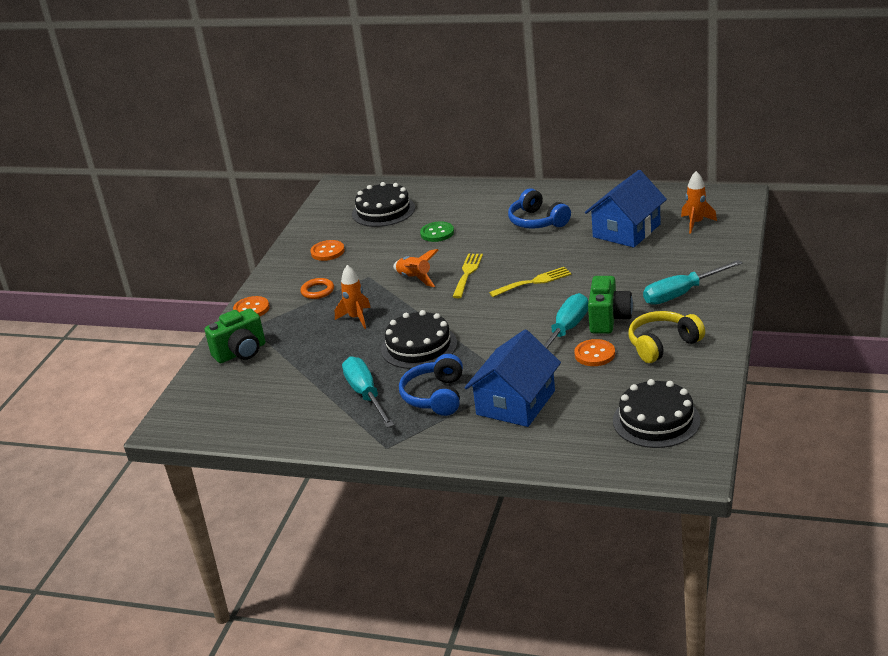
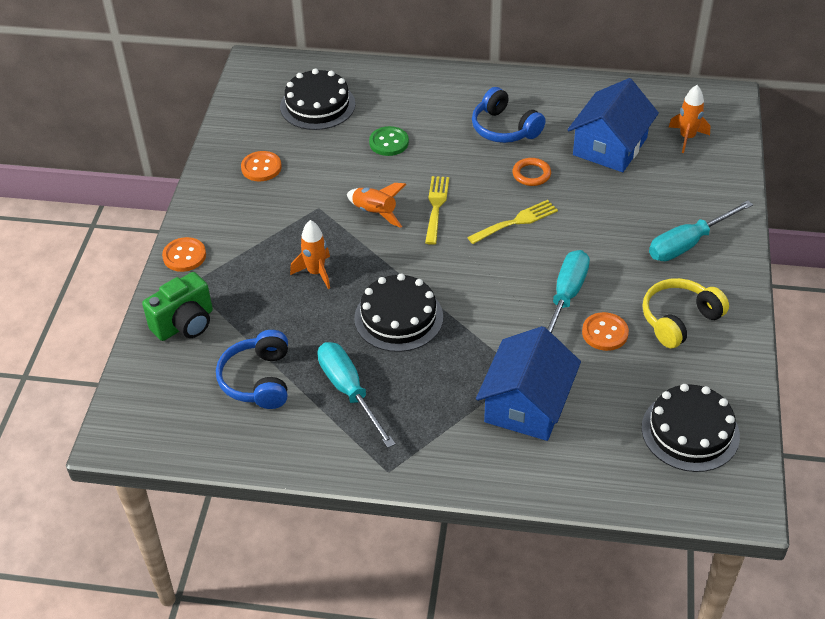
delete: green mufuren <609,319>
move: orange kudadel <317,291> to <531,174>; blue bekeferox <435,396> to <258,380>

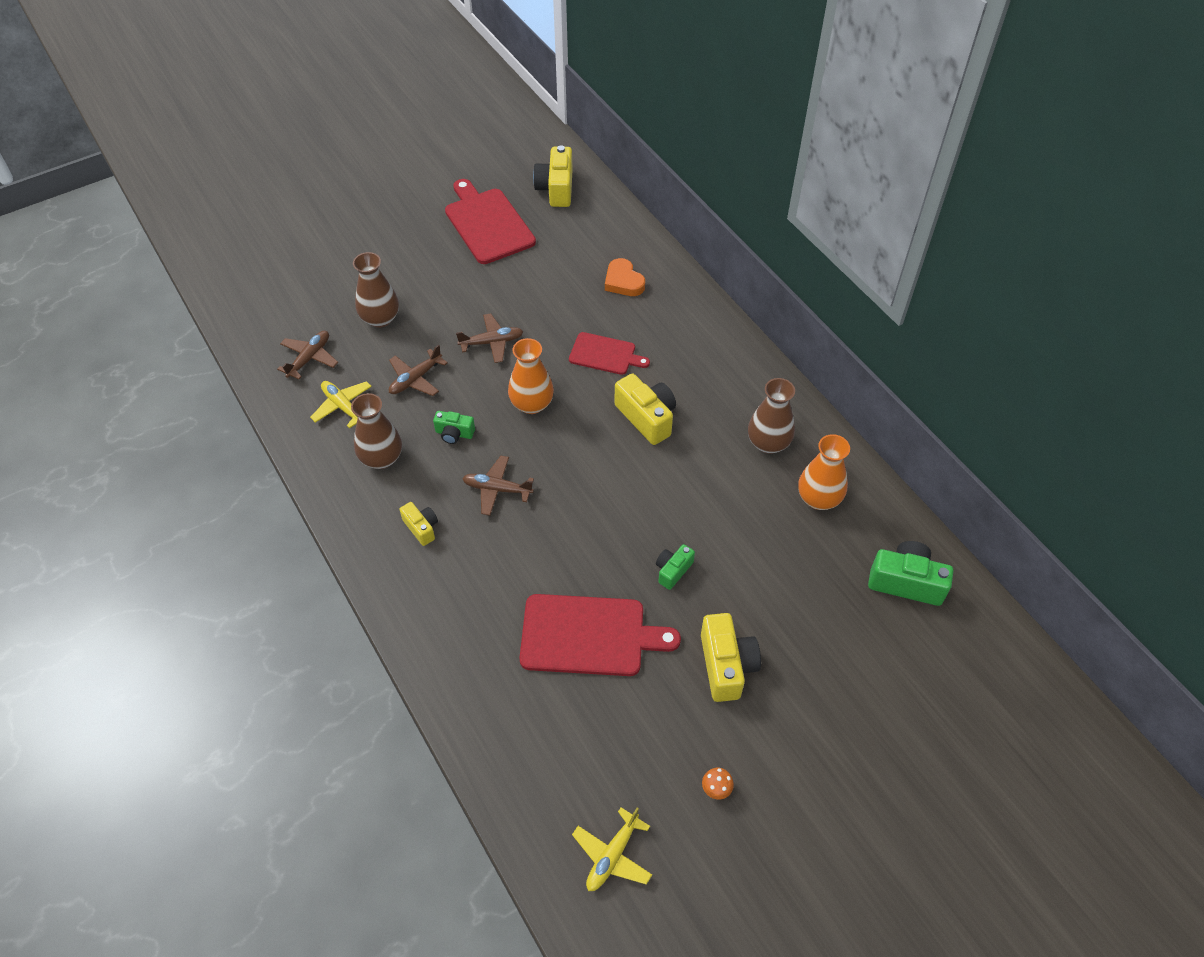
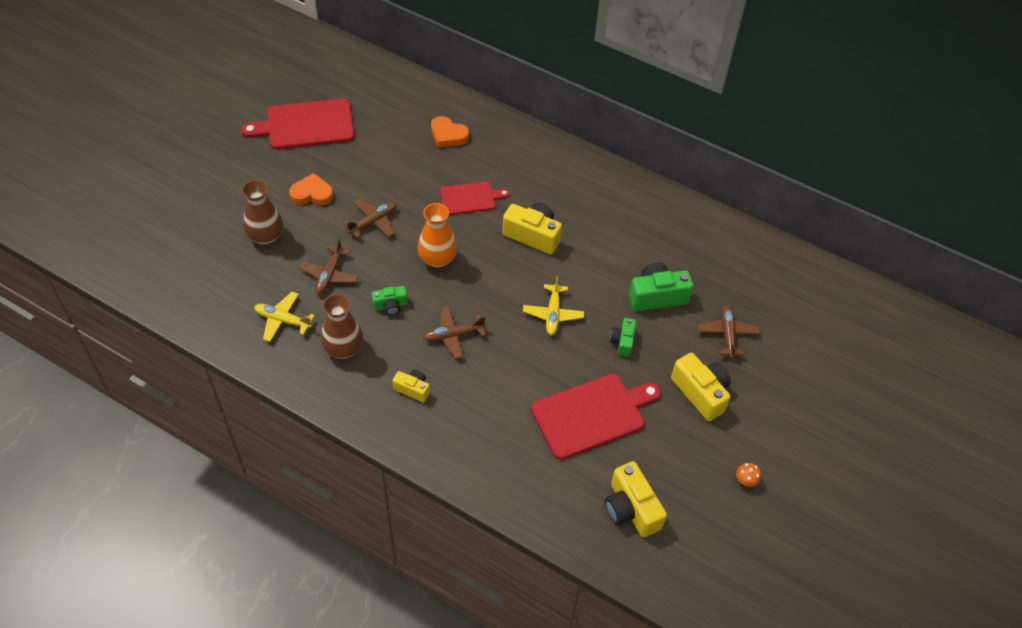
delete: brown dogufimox <768,443>; orange dogufimox <818,498>
insert: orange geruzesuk <312,194>
move: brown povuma <309,358> to <727,334>; yellow mufuren <556,189> to <631,509>; yellow povuma <612,855> to <553,314>; green mufuren <906,582> to <657,296>
rotate: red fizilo <488,223> = <305,125> 45 degrees counterclockwise

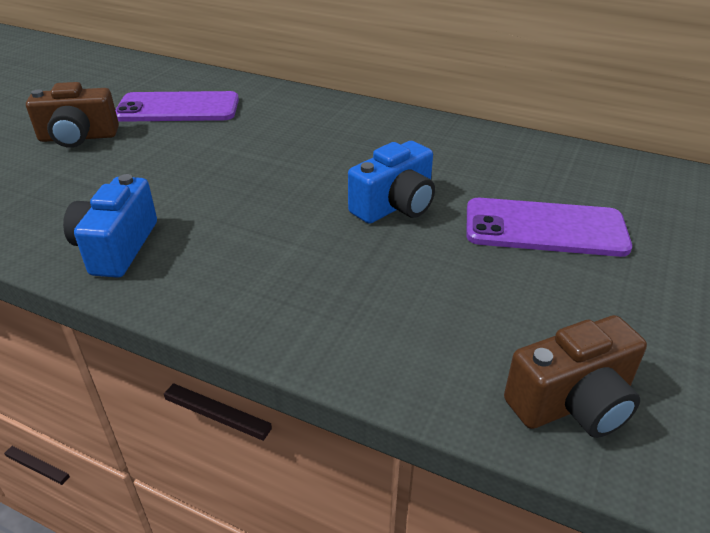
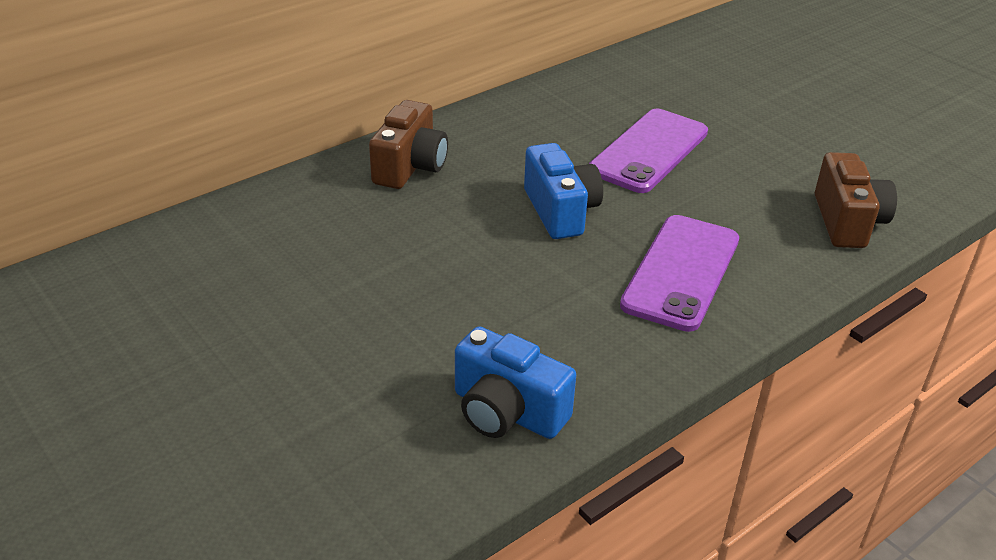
move: brown mufuren <78,137> to <410,167>; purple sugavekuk <178,108> to <681,272>

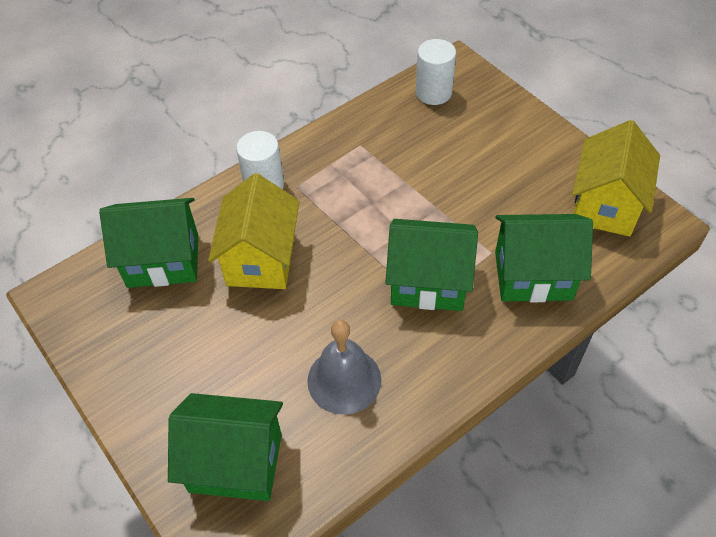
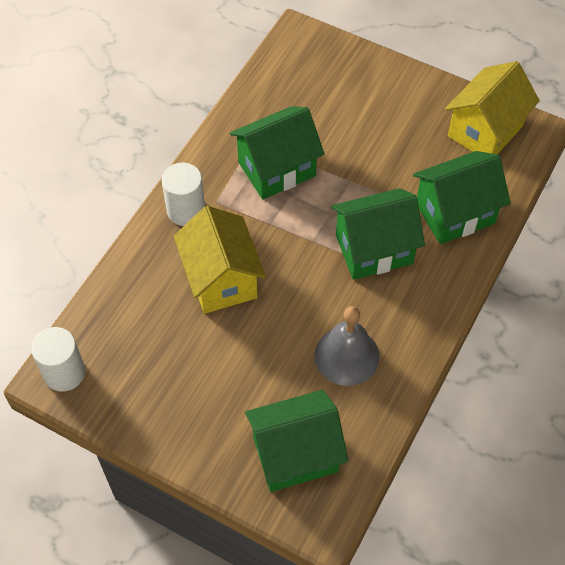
move: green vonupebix <163,260> to <277,169>; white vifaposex <433,93> to <64,373>
rotate: yellow vonupebix <605,205> = <485,131> 45 degrees clockwise

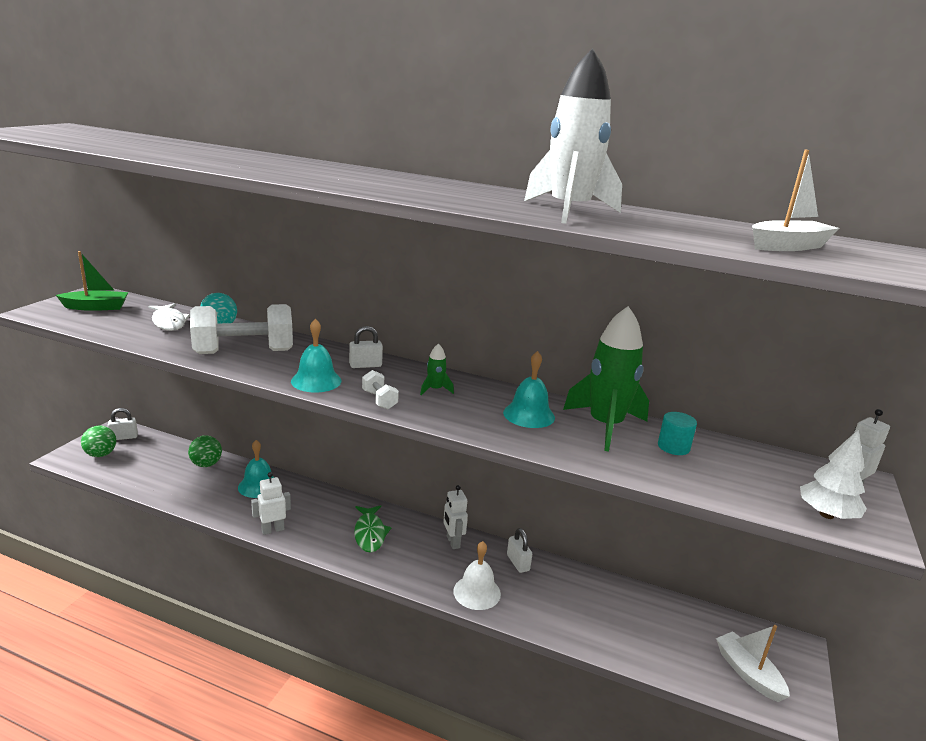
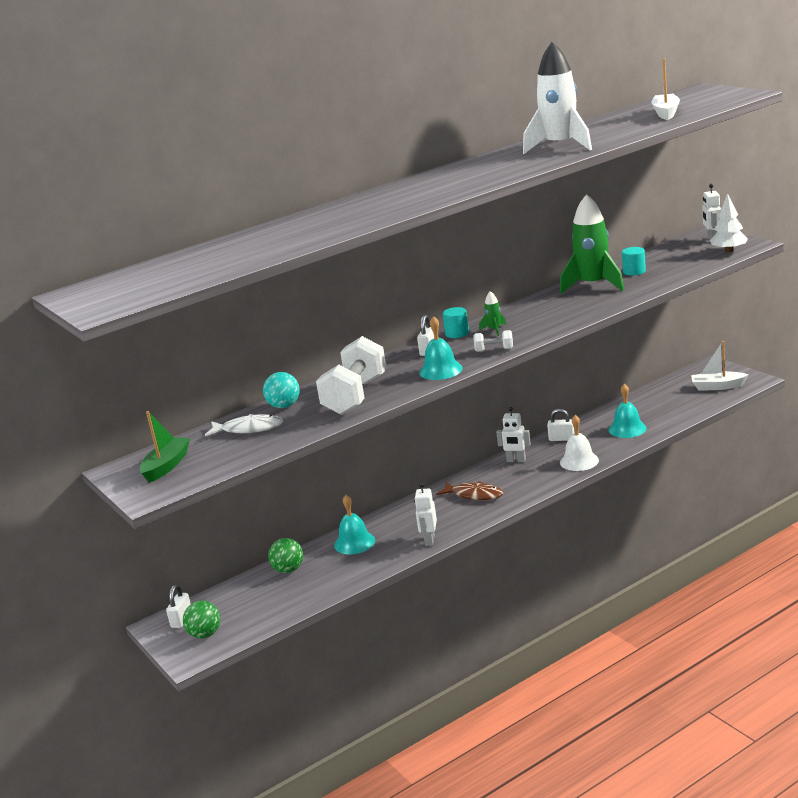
insert: turquoise vifaposex <457,333>
move: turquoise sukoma <529,415> to <627,429>
recolor: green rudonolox <370,533> to brown rudonolox <474,495>

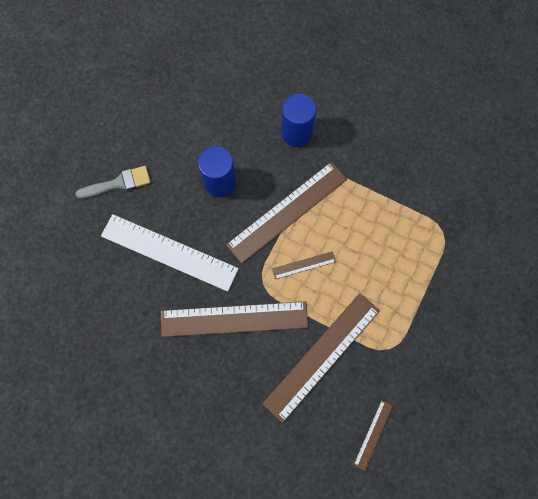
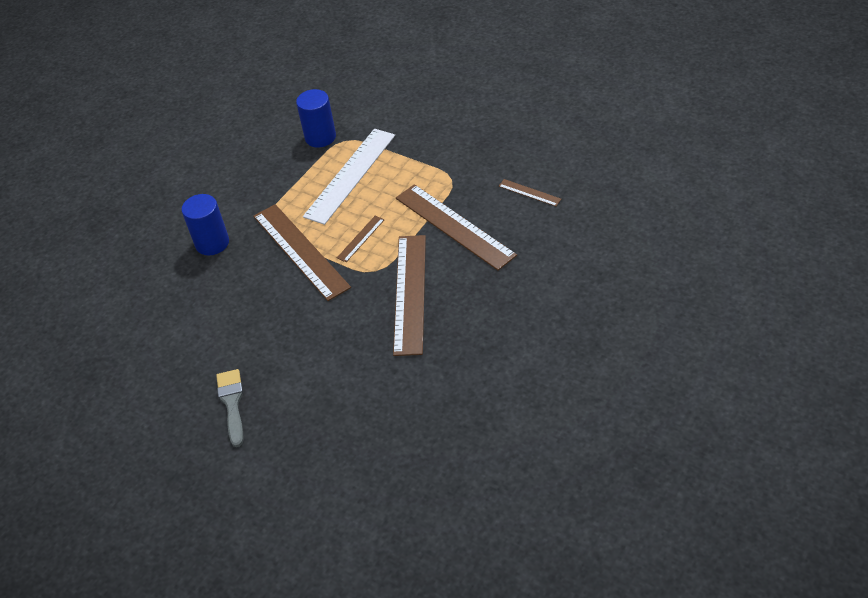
move: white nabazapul <169,252> to <350,175>; blue vifaposex <220,182> to <320,137>
rotate: brown nabazapul <304,265> = <360,238> 45 degrees clockwise

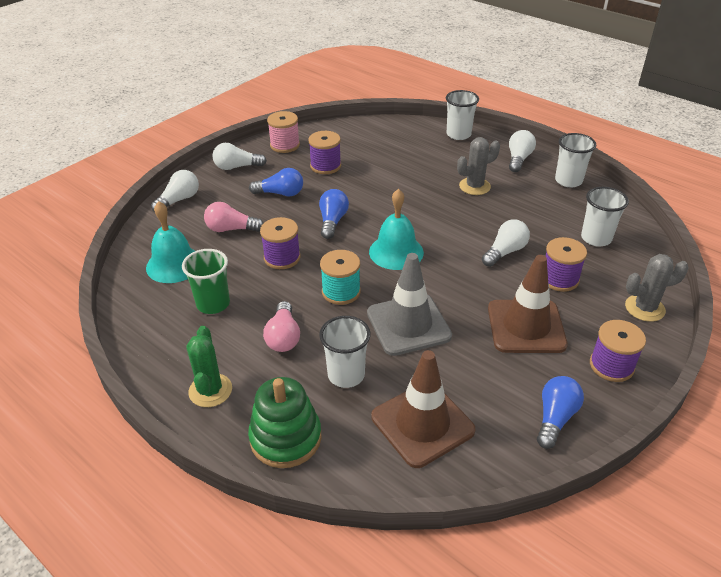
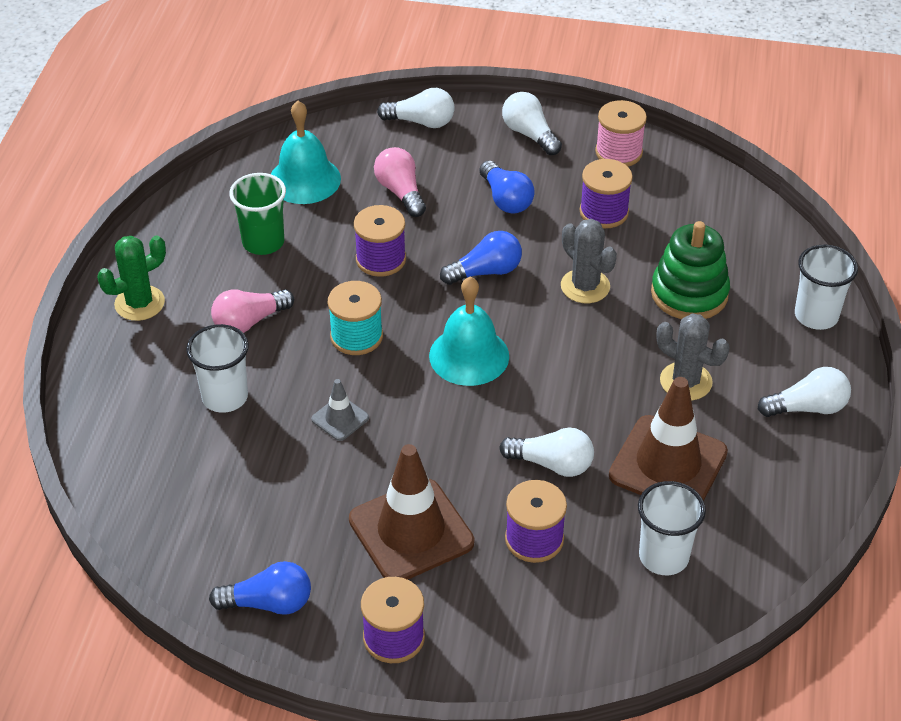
delete: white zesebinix <568,181>
move: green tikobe <285,438> to <689,293>; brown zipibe <422,423> to <668,464>; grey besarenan <644,308> to <585,286>
resize: grey zipibe <408,324> = <340,418> x0.47

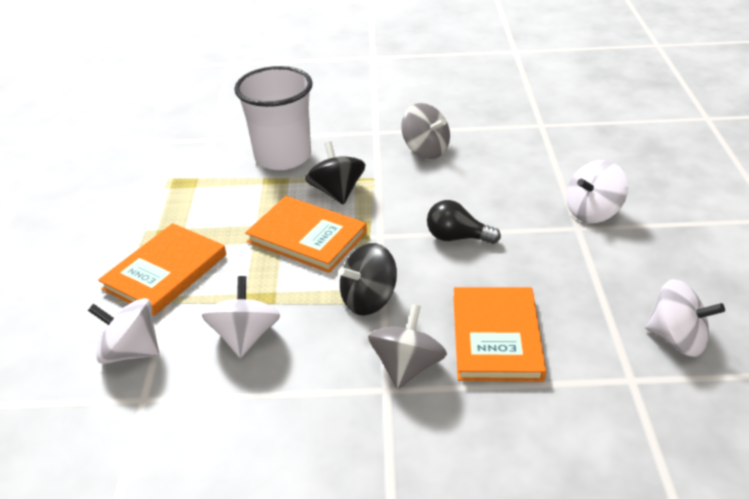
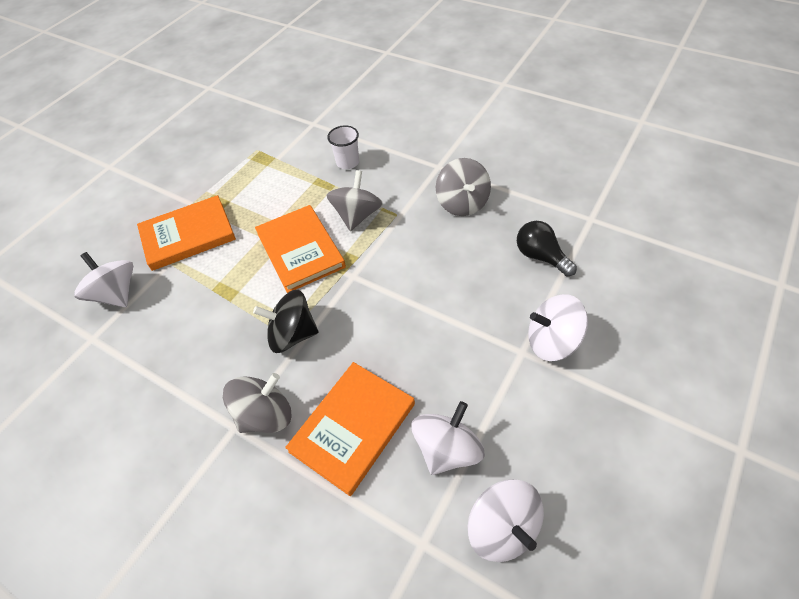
move: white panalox <245,336> to <447,449>; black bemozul <457,237> to <540,256>
recolor: black panalox <337,192> to grey panalox <357,216>
resize: white zesebinix <283,157> = <347,162> x0.46

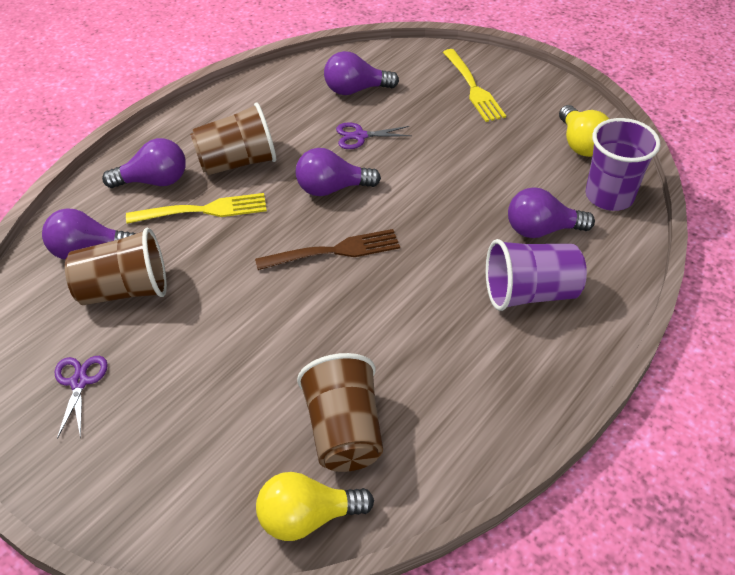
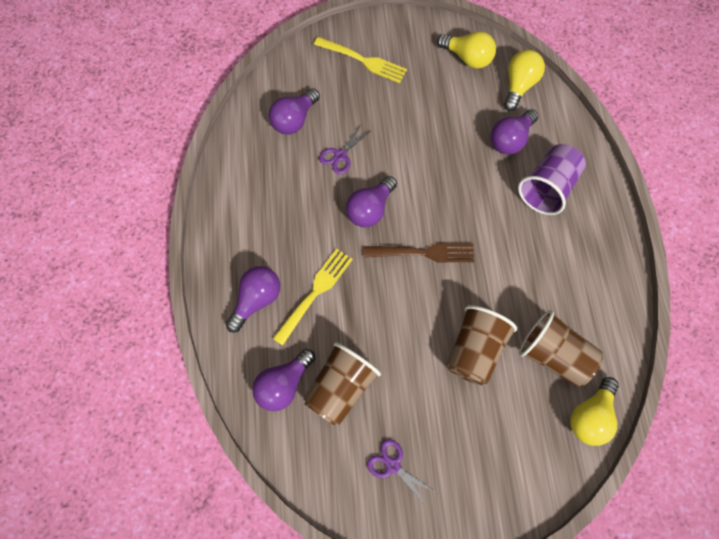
move: brown zesebinix <237,162> to <475,351>
replace: purple zesebinix <609,196> to yellow bemozul <519,86>
rotate: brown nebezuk <333,251> = <423,253> 60 degrees clockwise

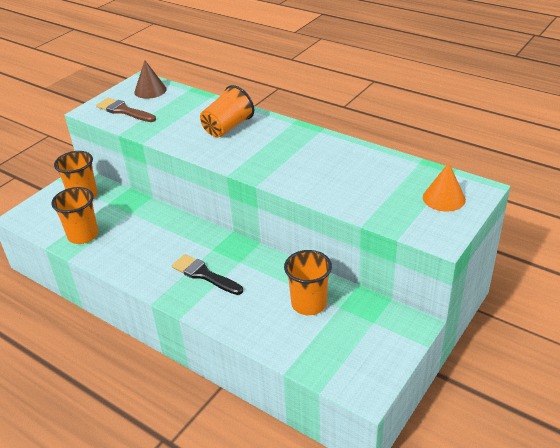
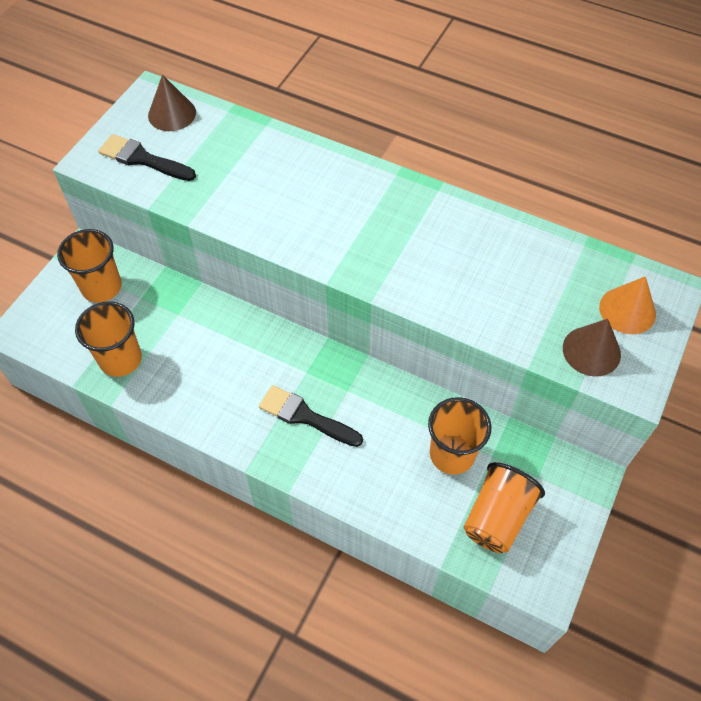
insert: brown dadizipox <591,351>
move: orange zesebinix <227,127> to <497,517>
recolor: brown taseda <124,111> to black taseda <143,159>

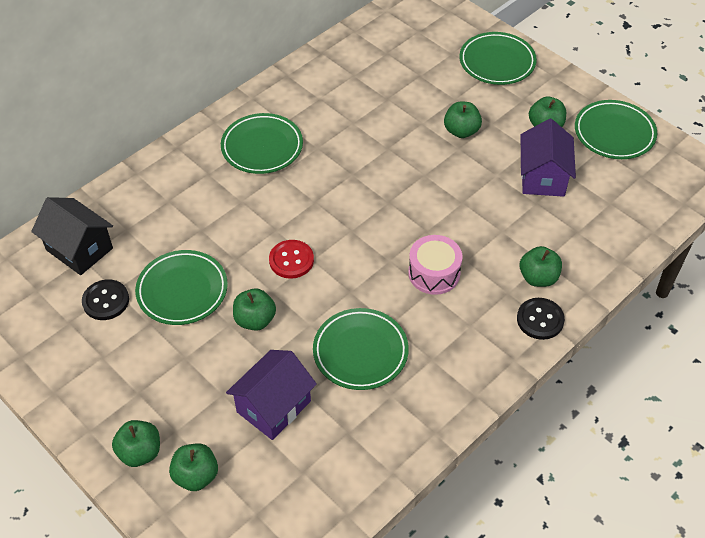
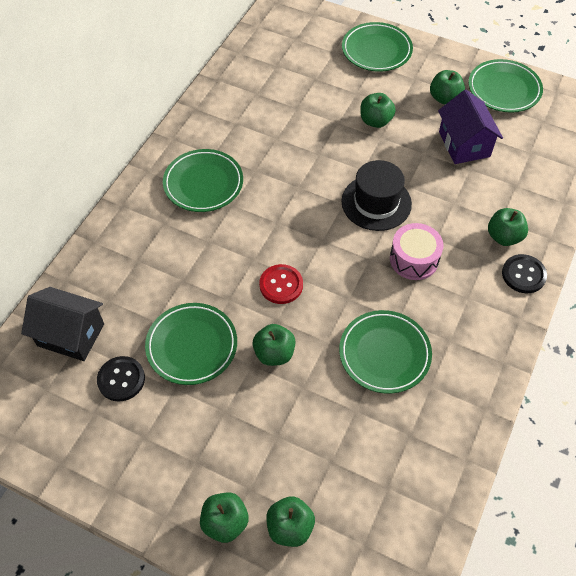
delete: purple vonupebix <274,406>
insert: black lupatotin <376,202>

